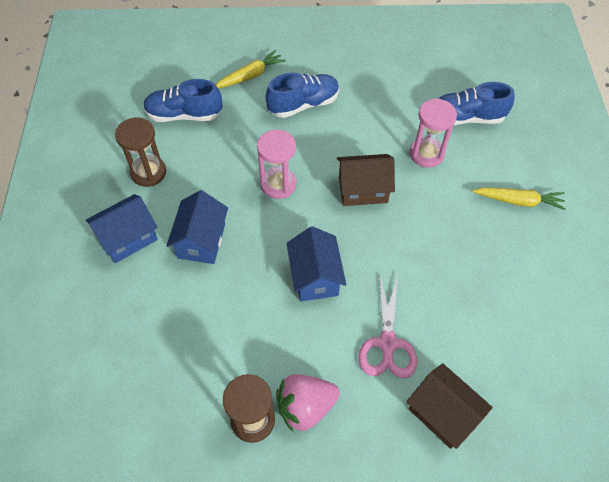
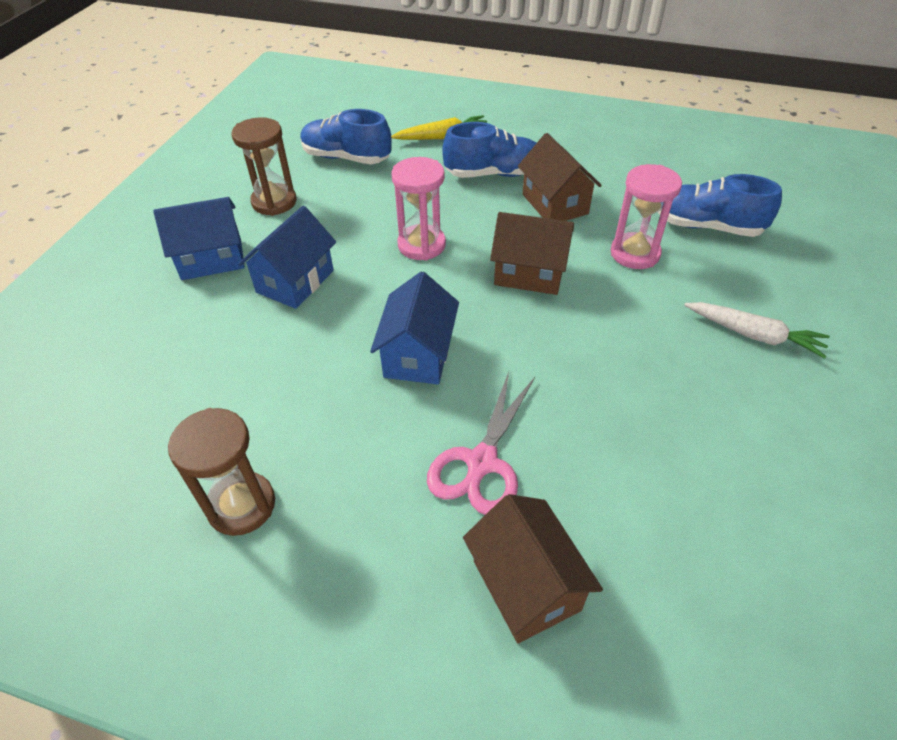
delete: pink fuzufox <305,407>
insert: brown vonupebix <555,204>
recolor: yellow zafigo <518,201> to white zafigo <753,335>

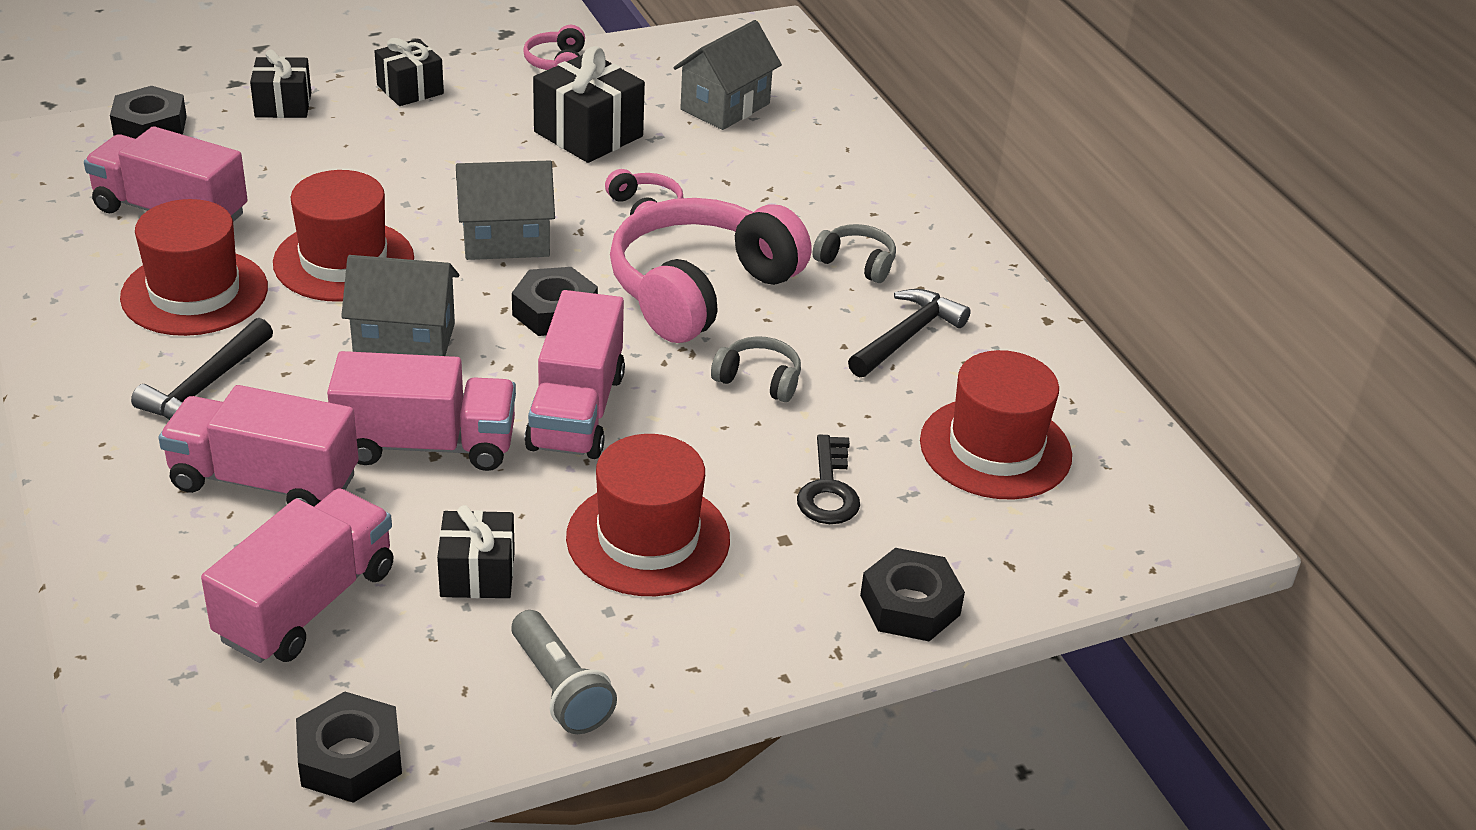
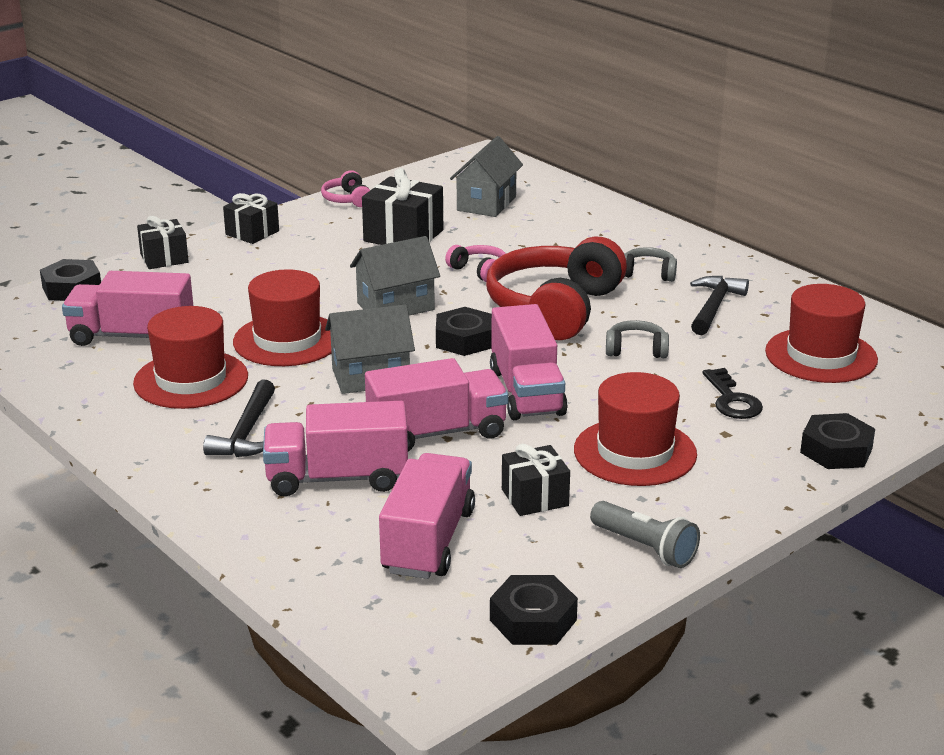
recolor: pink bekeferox <701,290> to red bekeferox <555,308>

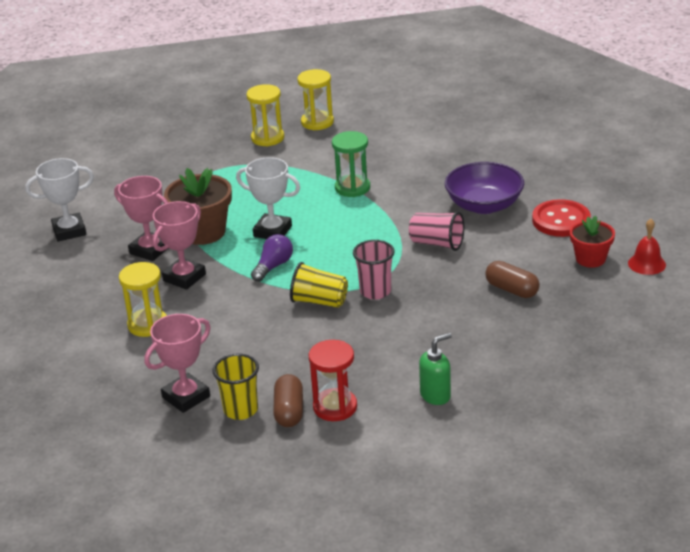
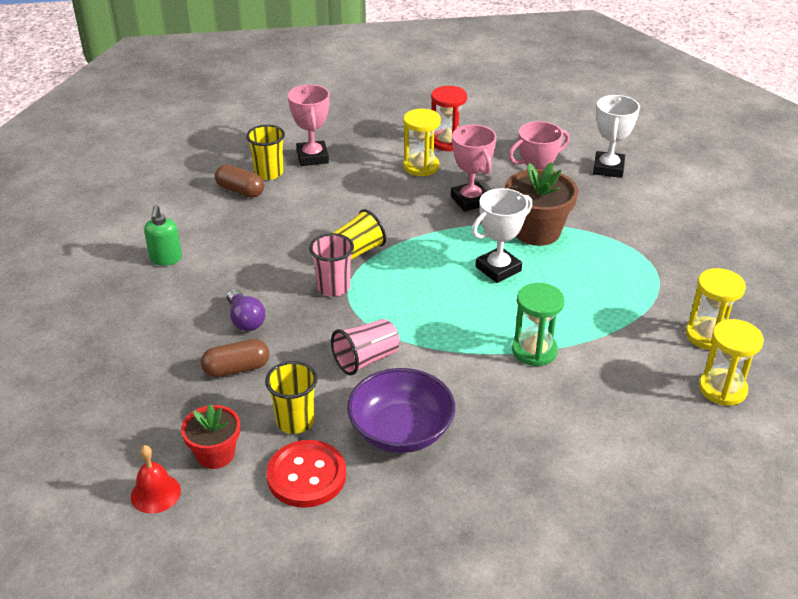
insert: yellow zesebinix <295,421>
move: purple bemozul <273,266> to <245,320>; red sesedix <335,407> to <447,142>

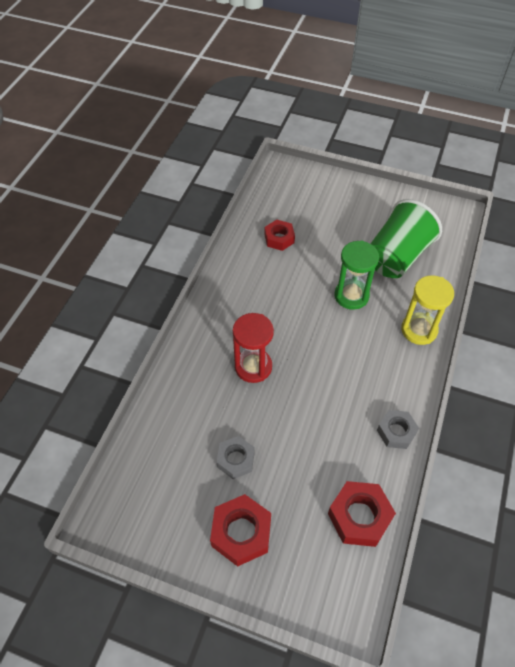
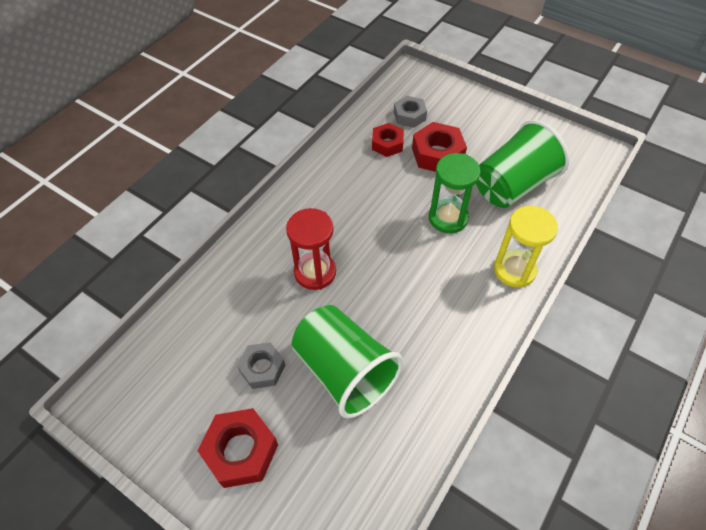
insert: green zesebinix <345,371>
move: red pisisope <359,517> to <437,154>; grey pisisope <396,432> to <409,116>

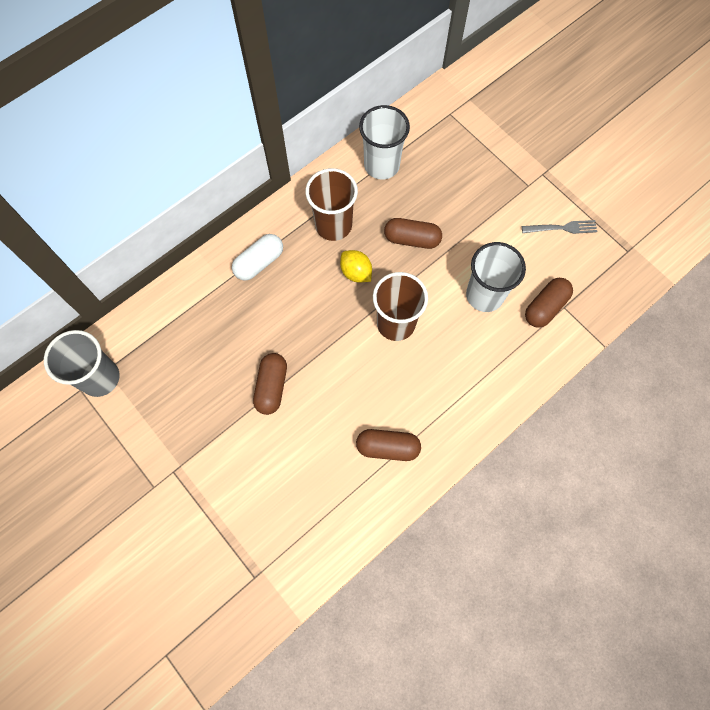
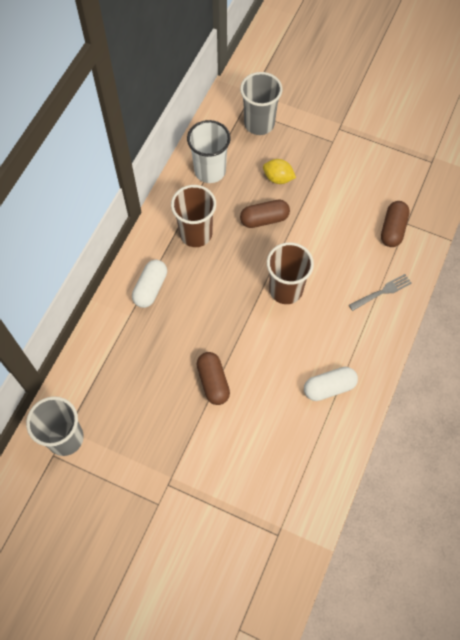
delete: white zesebinix <484,295>
insert: grey zesebinix <259,124>
move: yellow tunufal <356,272> to <278,178>; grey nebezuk <562,228> to <382,292>
recolor: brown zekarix <387,447> to white zekarix <329,387>

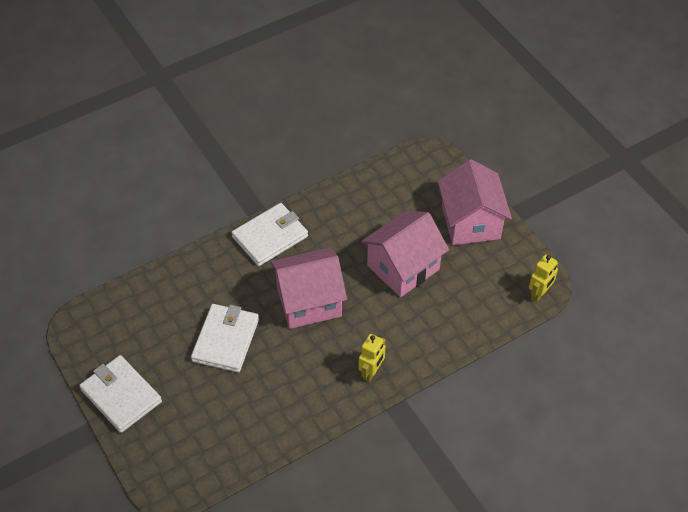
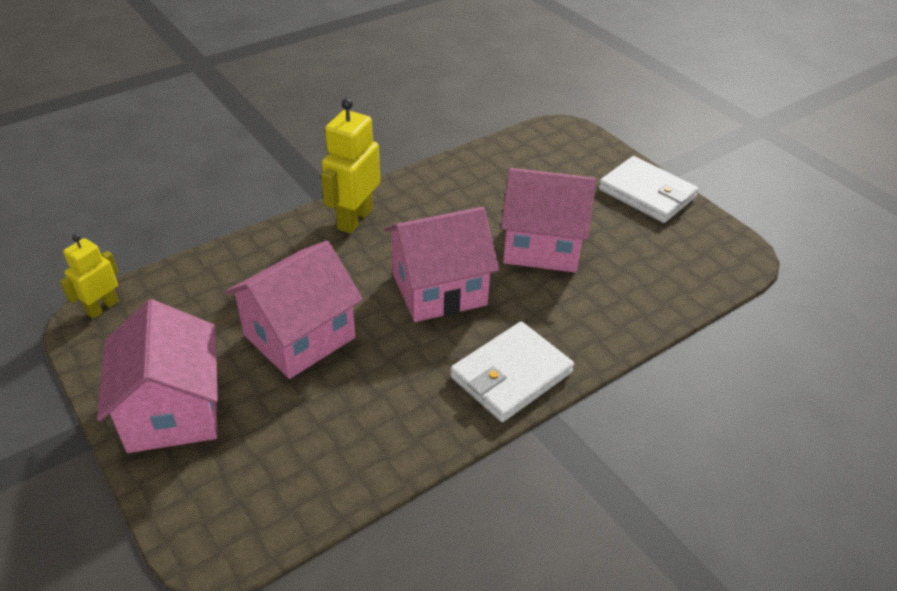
replace: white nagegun <226,340> to pink vonupebix <542,245>
resize: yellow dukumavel <371,372> = <354,219> x1.62

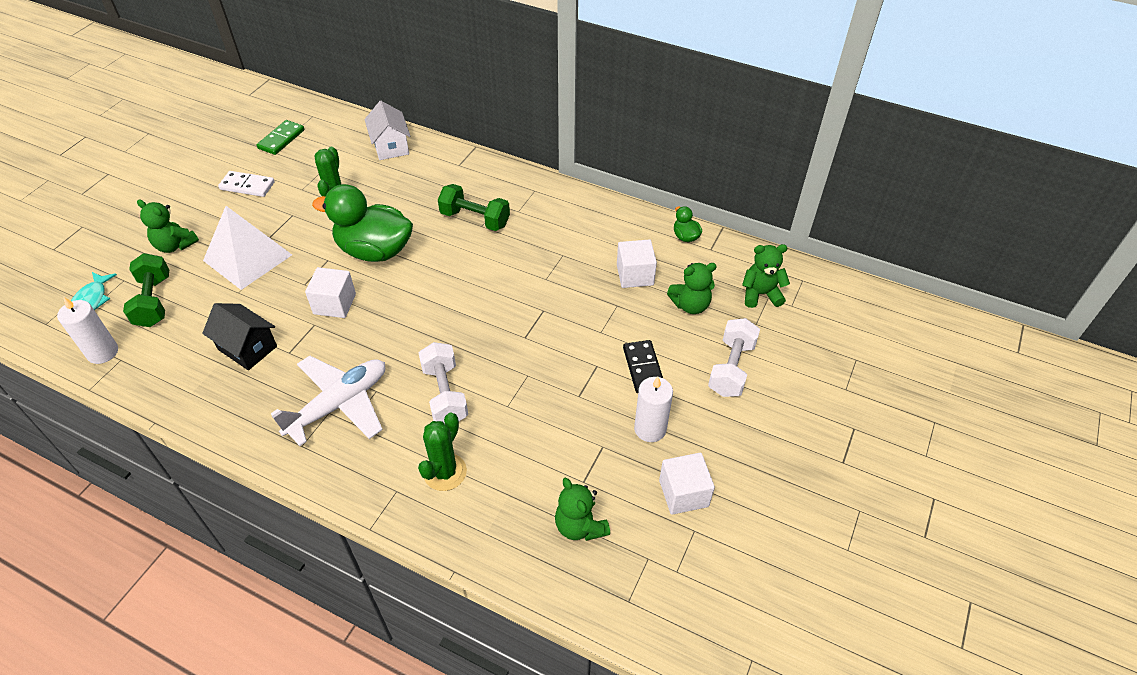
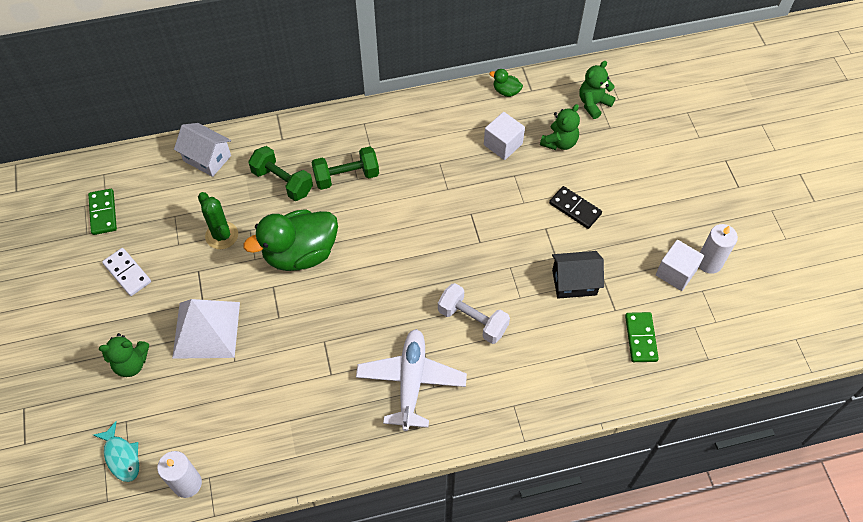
delete: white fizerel <334,304>; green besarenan <445,472>; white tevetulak <731,368>
move: green tevetulak <154,301> to <282,182>; black vonupebix <247,348> to <574,282>; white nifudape <650,429> to <709,262>
replace: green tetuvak <580,526> to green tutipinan <641,338>
rotate: white tutipinan <247,186> = <127,273> 75 degrees clockwise

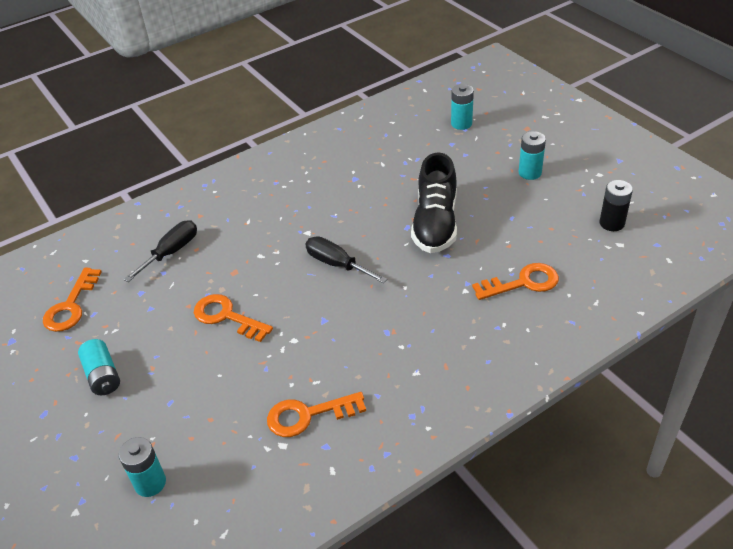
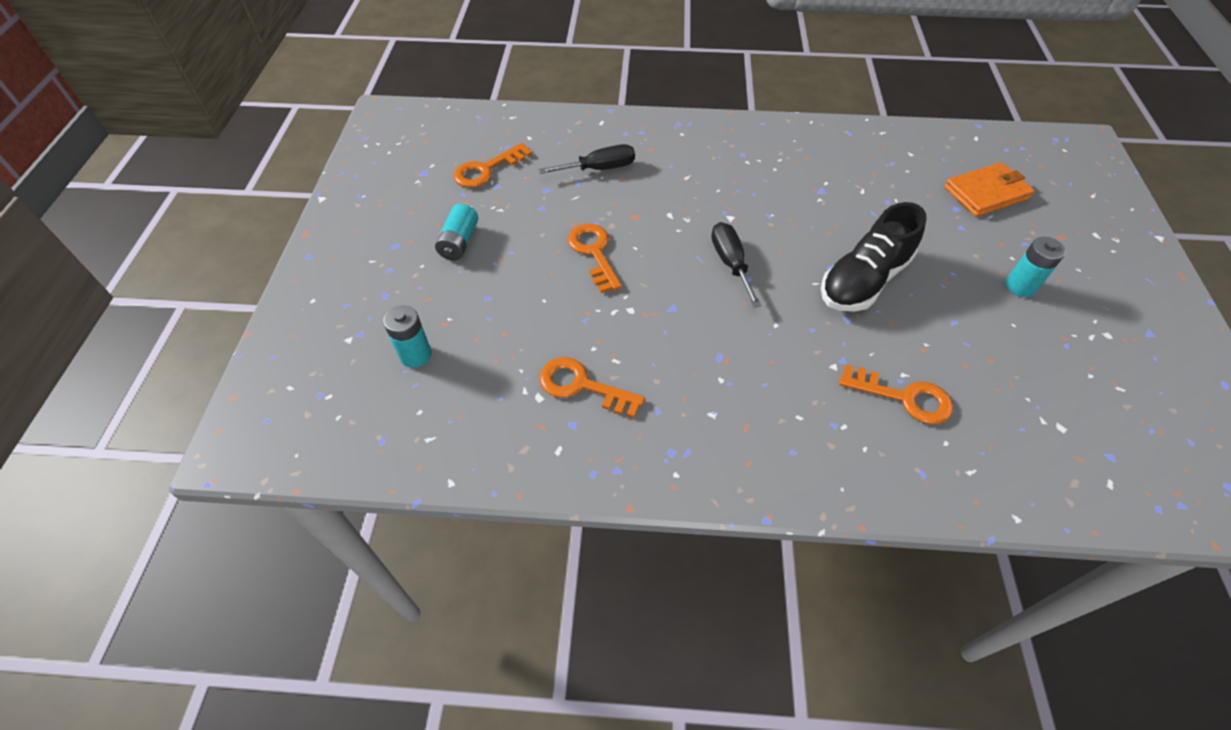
delete: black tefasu <612,223>
replace: turquoise tefasu <461,124> to orange nagegun <986,193>

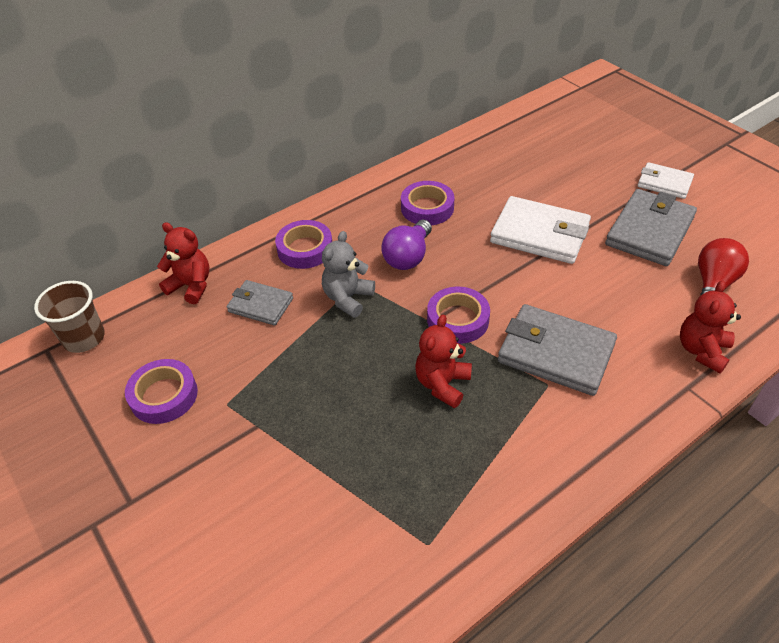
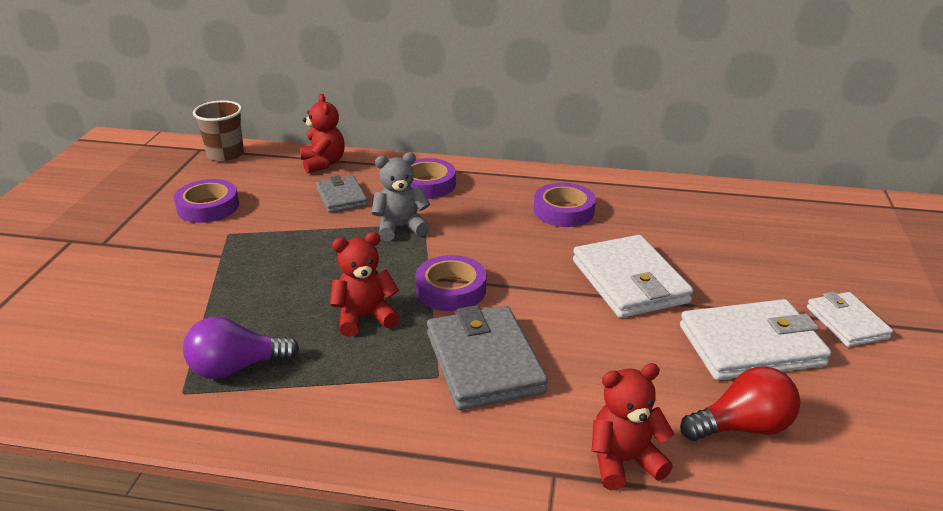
move: purple bemozul <408,257> to <236,368>
recolor: grey nagegun <649,231> to white nagegun <751,345>

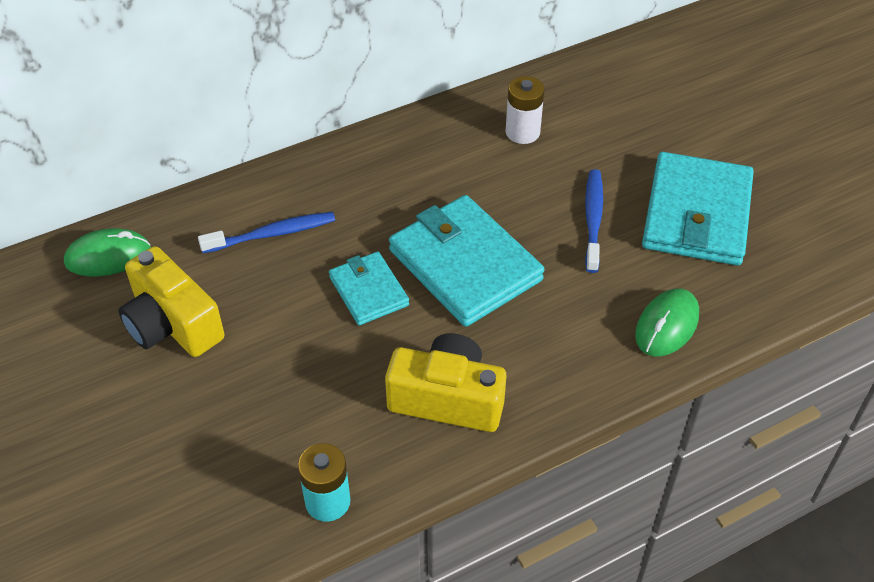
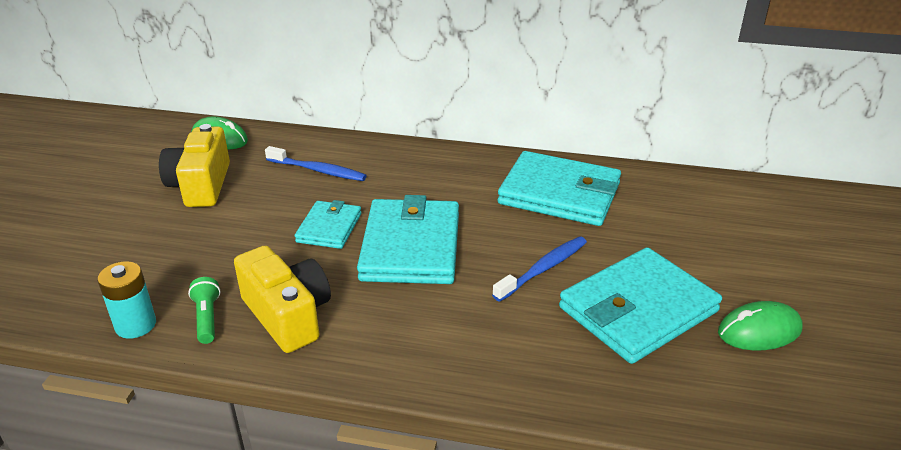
insert: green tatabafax <207,318>
move: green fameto <666,325> to <759,331>
replace: white tefasu <522,132> to turquoise nagegun <559,194>

